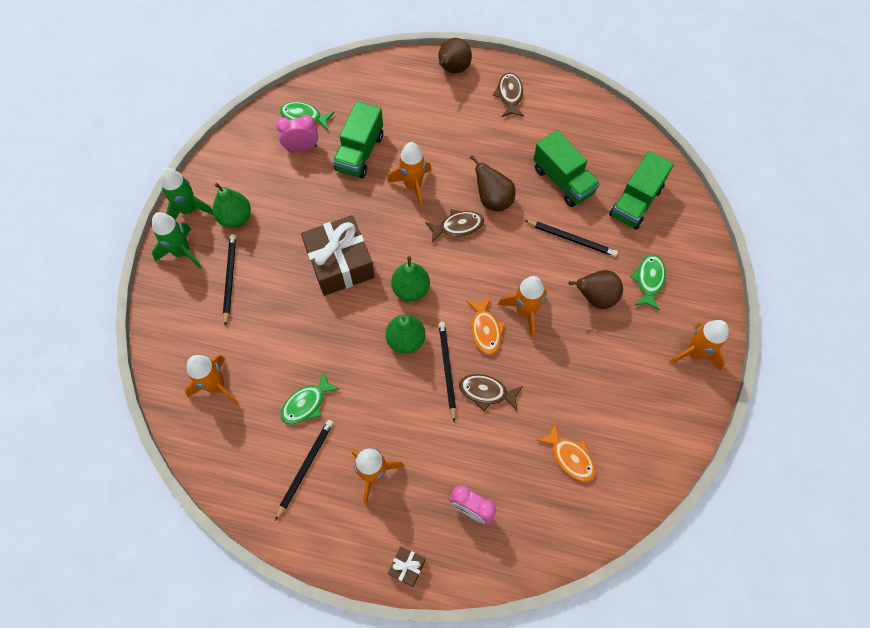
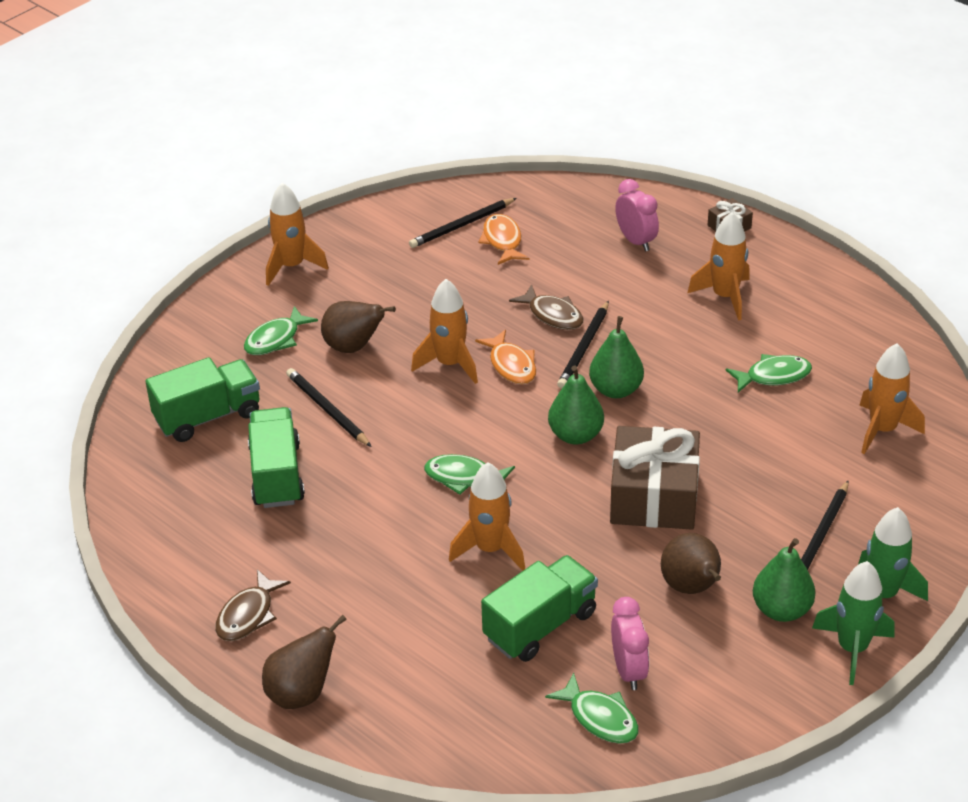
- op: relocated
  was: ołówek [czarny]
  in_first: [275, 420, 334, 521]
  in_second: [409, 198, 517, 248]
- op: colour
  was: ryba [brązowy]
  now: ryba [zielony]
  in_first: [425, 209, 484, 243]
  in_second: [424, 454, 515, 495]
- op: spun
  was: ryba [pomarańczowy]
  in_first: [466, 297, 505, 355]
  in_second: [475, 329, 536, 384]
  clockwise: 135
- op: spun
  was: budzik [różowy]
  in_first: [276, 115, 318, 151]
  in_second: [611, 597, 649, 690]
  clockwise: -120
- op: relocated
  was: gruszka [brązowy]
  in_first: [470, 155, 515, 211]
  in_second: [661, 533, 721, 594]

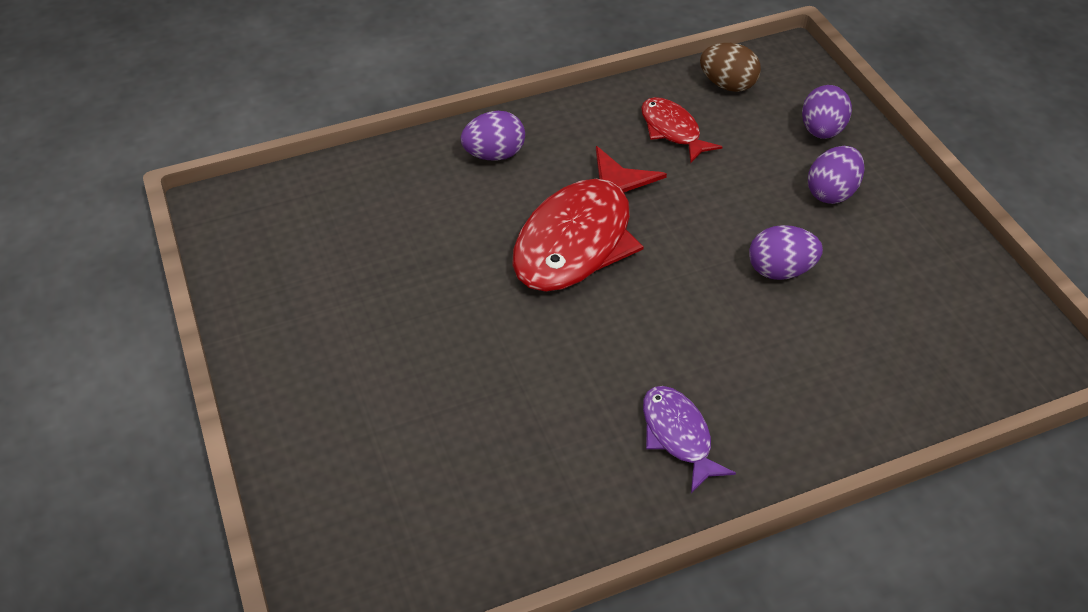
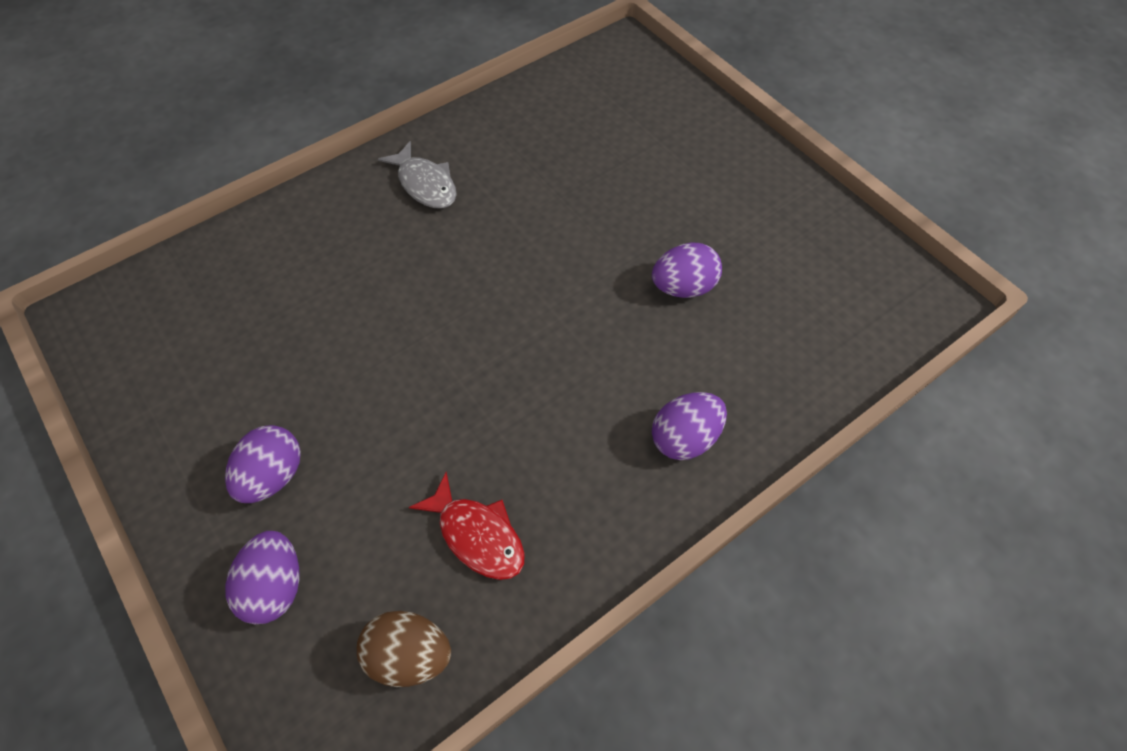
- op: colour
  was: ryba [fioletowy]
  now: ryba [szary]
  in_first: [643, 386, 736, 493]
  in_second: [378, 141, 457, 208]
- op: relocated
  was: jajko [fioletowy]
  in_first: [749, 225, 823, 280]
  in_second: [652, 242, 722, 298]
- op: missing
  was: ryba [czerwony]
  in_first: [512, 146, 667, 292]

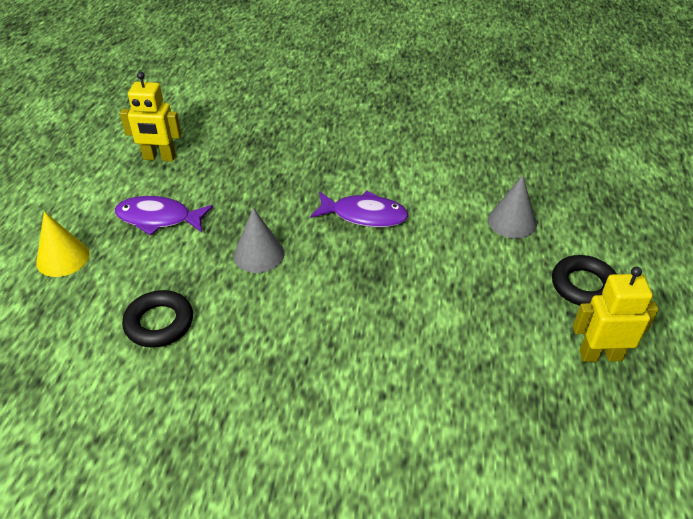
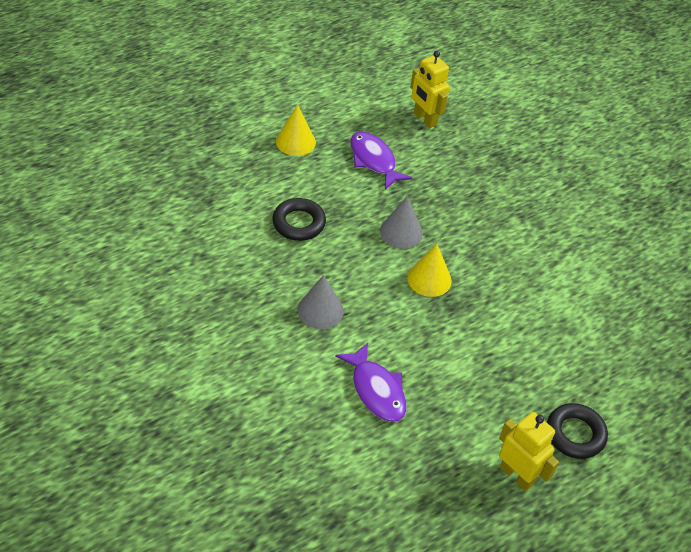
- op: relocated
  was: stożek [szary]
  in_first: [488, 175, 537, 239]
  in_second: [297, 275, 344, 329]
- op: relocated
  was: ryba [fioletowy]
  in_first: [310, 191, 408, 227]
  in_second: [335, 343, 407, 422]
- op: appeared
  now: stożek [żółty]
  in_second: [407, 244, 452, 297]

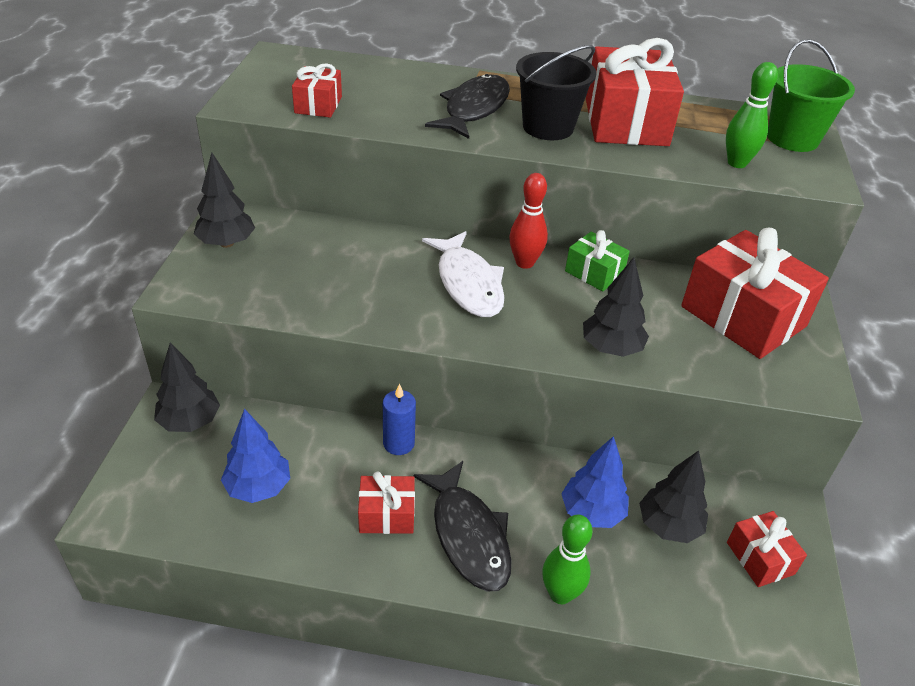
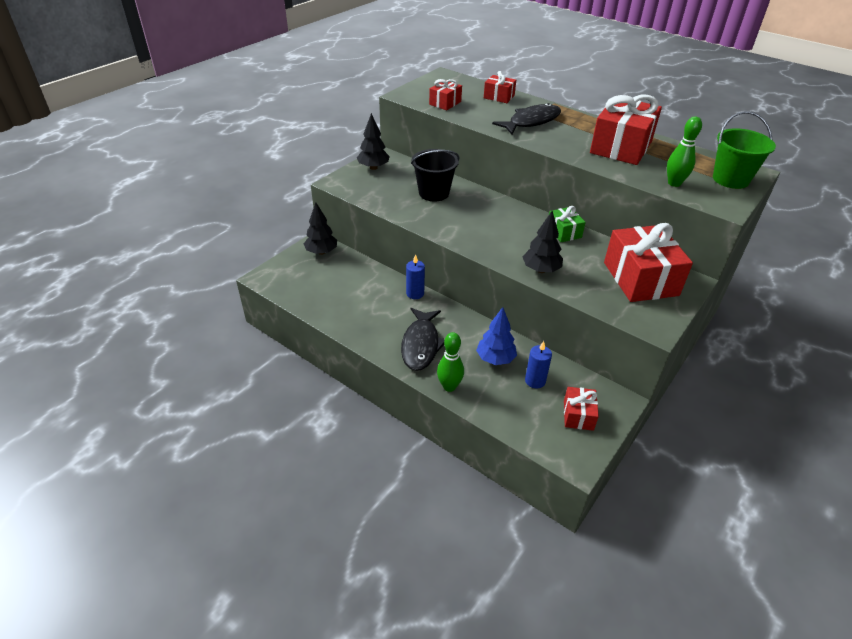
- op: relocated
  was: wiadro [czarny]
  in_first: [516, 45, 597, 140]
  in_second: [411, 149, 459, 201]
- op: relocated
  was: prezent [czerwony]
  in_first: [358, 472, 415, 534]
  in_second: [484, 71, 516, 103]
- op: exchanged
  was: drzewko [czarny]
  now: świeca [niebieski]
  in_first: [639, 450, 708, 543]
  in_second: [525, 341, 552, 388]
- op: missing
  was: drzewko [niebieski]
  in_first: [221, 409, 290, 503]
- op: missing
  was: ryba [biały]
  in_first: [422, 231, 505, 317]
- op: missing
  was: kręgiel [czerwony]
  in_first: [509, 173, 548, 269]

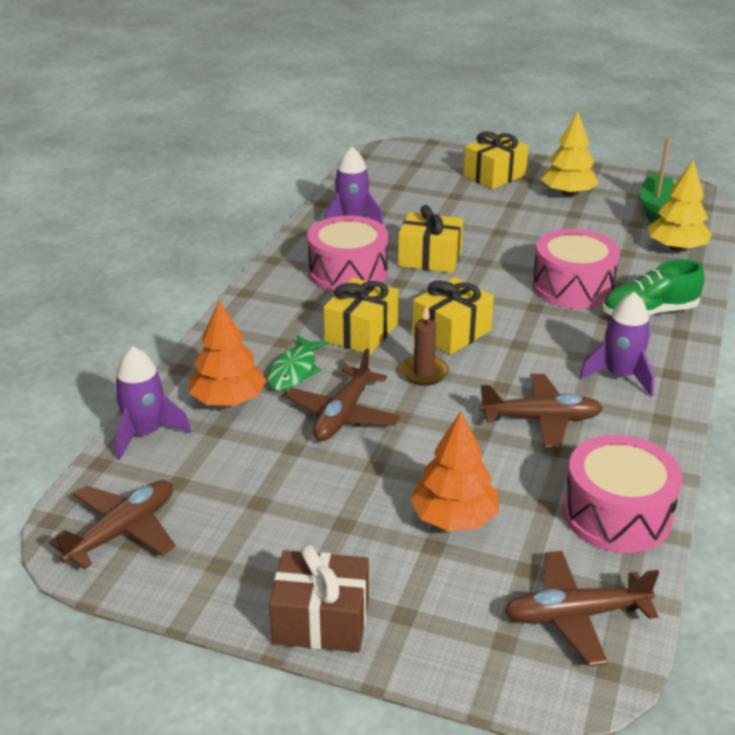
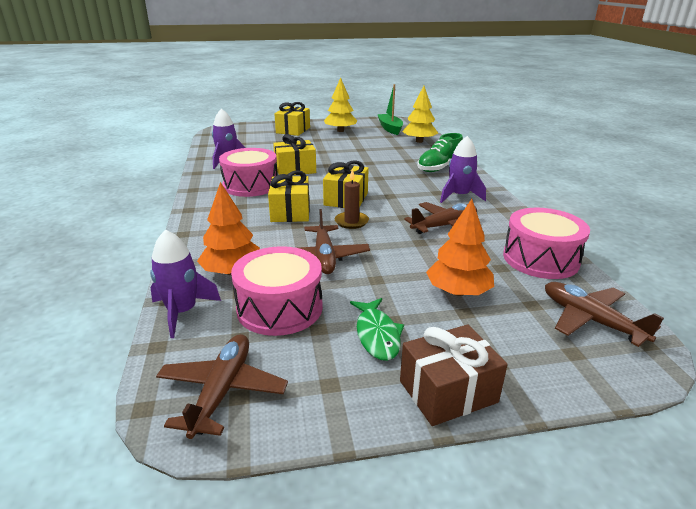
- op: relocated
  was: bęben [różowy]
  in_first: [532, 229, 620, 309]
  in_second: [231, 246, 323, 336]
- op: relocated
  was: ryba [zielony]
  in_first: [267, 335, 329, 391]
  in_second: [350, 298, 404, 361]
- op: spun
  was: samolot [brązowy]
  in_first: [504, 551, 659, 666]
  in_second: [545, 282, 664, 347]
  clockwise: 90

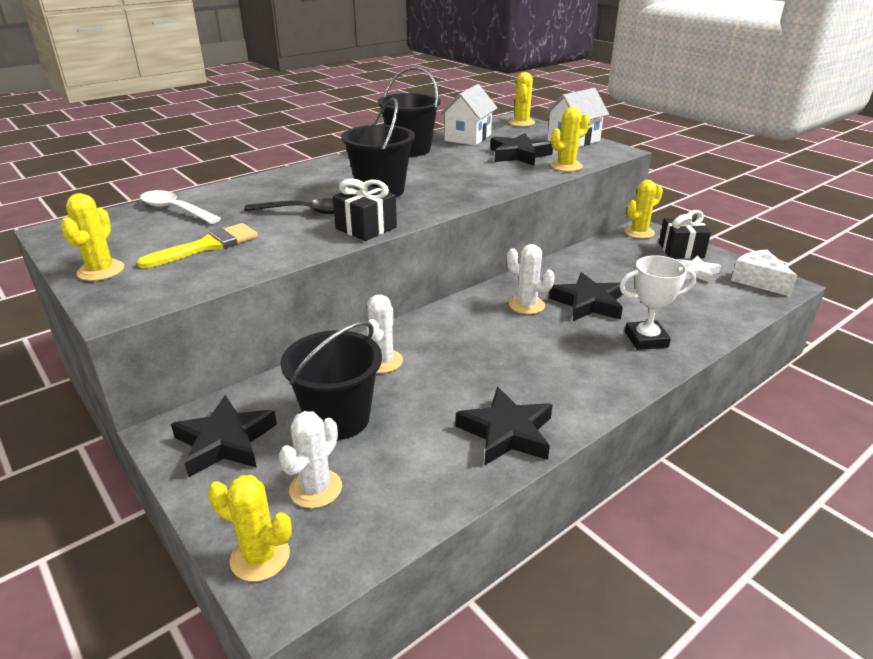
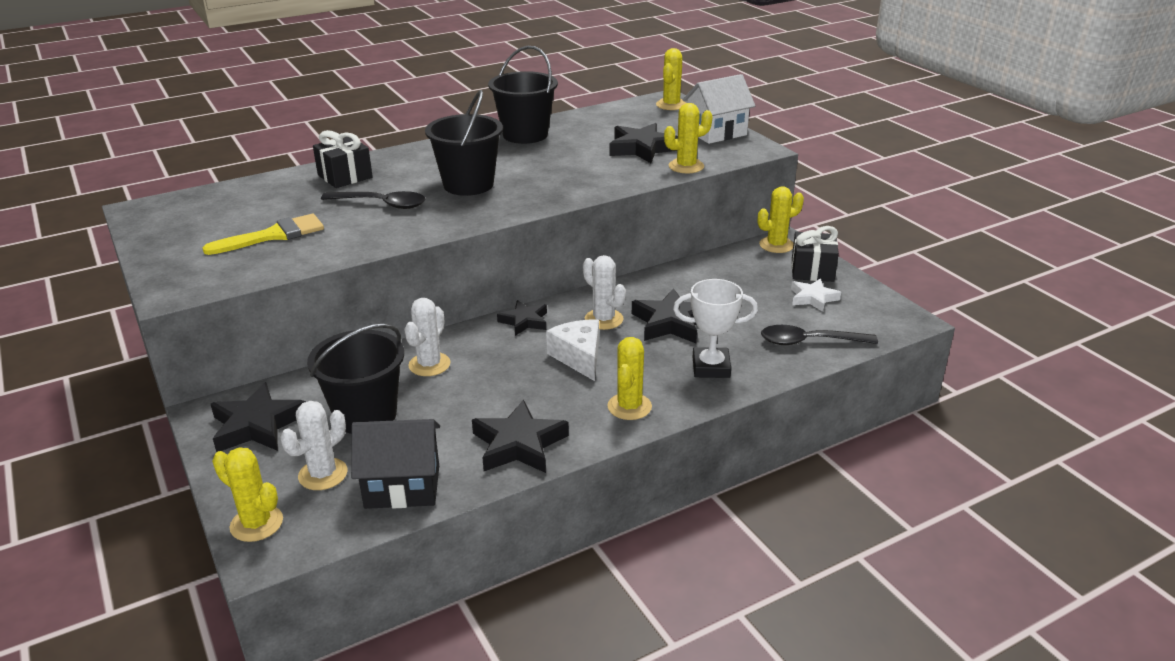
- op: relocated
  was: prezent [czarny]
  in_first: [333, 178, 397, 241]
  in_second: [313, 130, 373, 188]
- op: appeared
  now: domek [czarny]
  in_second: [351, 419, 440, 509]
- op: appeared
  now: gwiazda [czarny]
  in_second: [497, 300, 547, 336]
- op: relocated
  was: ser [biały]
  in_first: [731, 250, 797, 296]
  in_second: [546, 320, 599, 381]
- op: relocated
  was: kaktus [żółty]
  in_first: [60, 193, 124, 281]
  in_second: [607, 337, 652, 420]
- op: appeared
  now: łyżka [czarny]
  in_second: [761, 325, 878, 345]
- op: missing
  was: łyżka [biały]
  in_first: [140, 190, 221, 224]
- op: missing
  was: domek [biały]
  in_first: [439, 84, 497, 146]

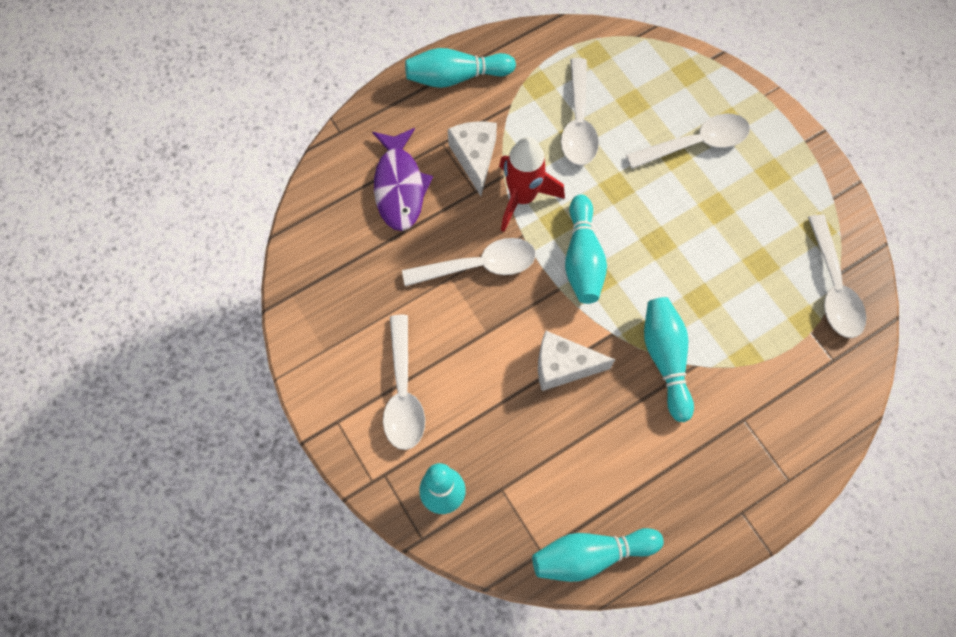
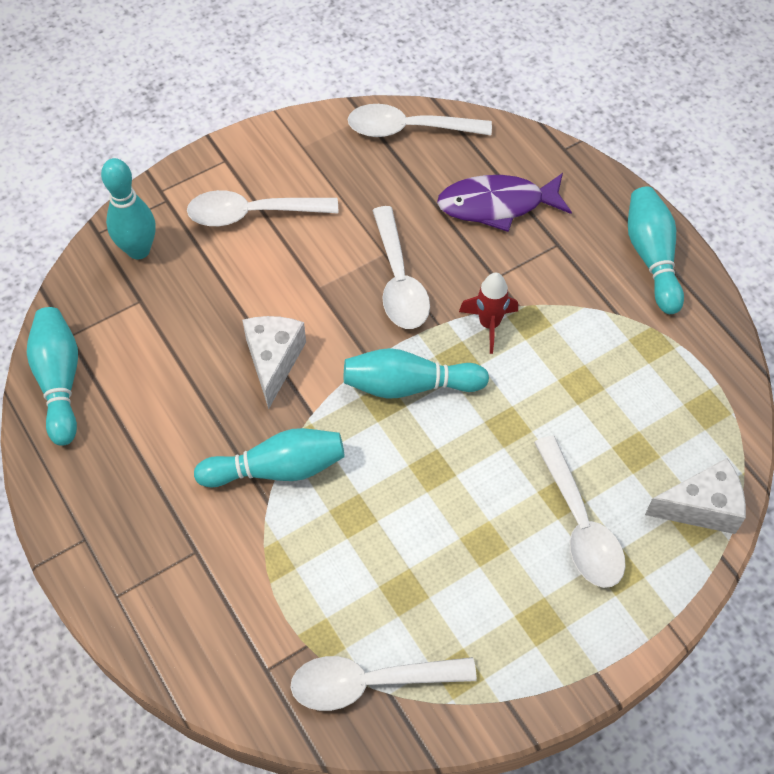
- op: relocated
  was: łyżka [biały]
  in_first: [561, 58, 599, 165]
  in_second: [347, 104, 492, 137]
- op: size
  was: rakieta [czerwony]
  in_first: [499, 137, 565, 232]
  in_second: [459, 273, 518, 354]
  ratio: 0.66
- op: relocated
  was: ser [biały]
  in_first: [448, 121, 497, 196]
  in_second: [645, 458, 746, 534]

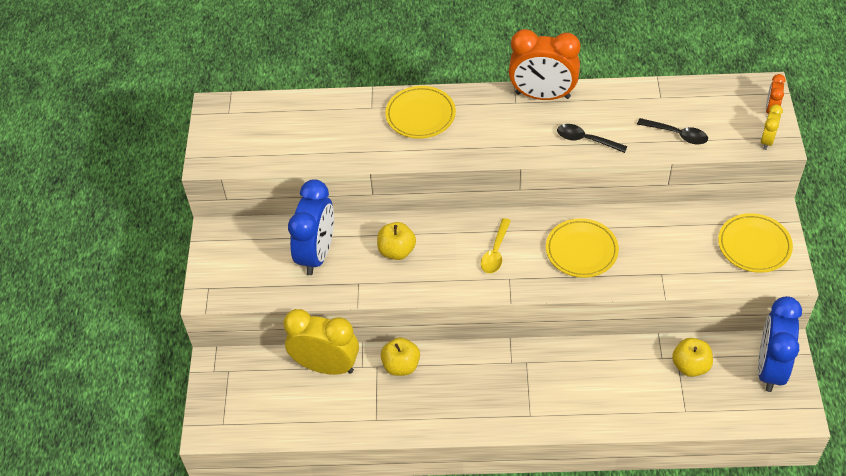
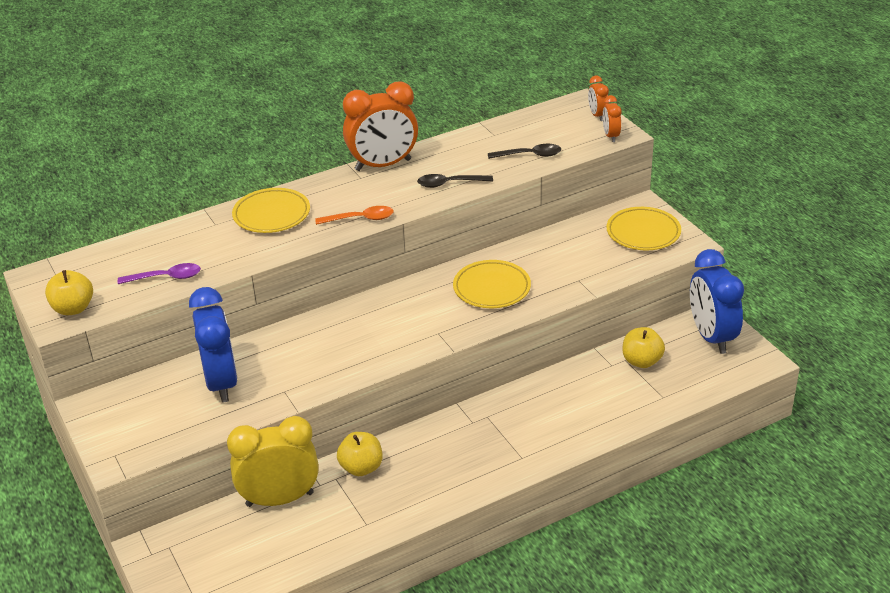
- op: relocated
  was: jabłko [żółty]
  in_first: [377, 222, 416, 260]
  in_second: [45, 270, 93, 315]
- op: appeared
  now: łyżka [fioletowy]
  in_second: [118, 263, 201, 284]
- op: appeared
  now: łyżka [pomarańczowy]
  in_second: [315, 206, 394, 225]
- op: colour
  was: budzik [żółty]
  now: budzik [pomarańczowy]
  in_first: [761, 104, 783, 150]
  in_second: [603, 95, 622, 142]
- op: missing
  was: łyżka [żółty]
  in_first: [481, 218, 511, 273]

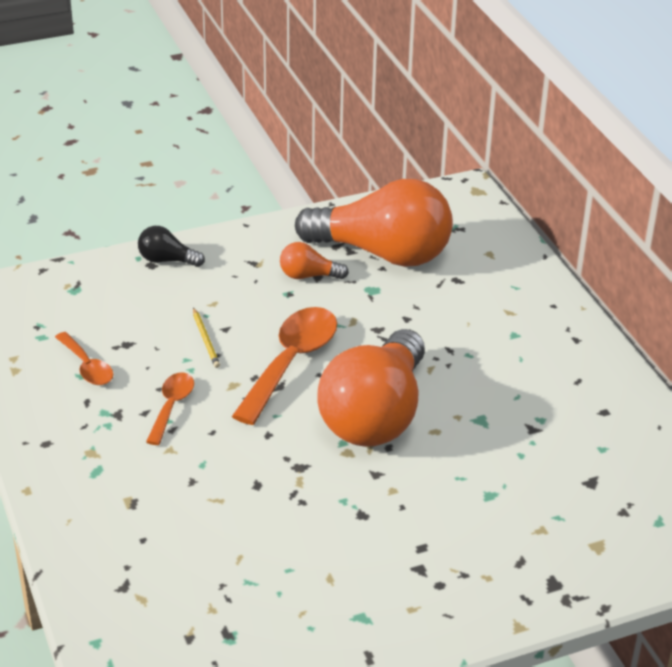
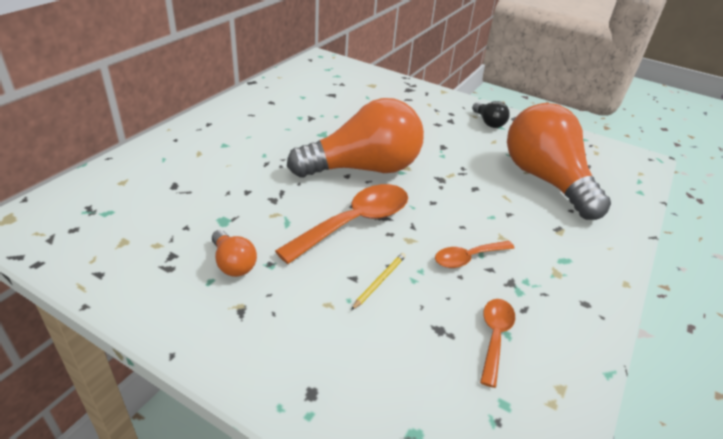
- op: spun
  was: łyżka [pomarańczowy]
  in_first: [232, 307, 337, 425]
  in_second: [275, 184, 408, 264]
  clockwise: 150
- op: relocated
  was: żarówka [czarny]
  in_first: [138, 226, 205, 267]
  in_second: [472, 101, 510, 128]
- op: relocated
  was: żarówka [pomarańczowy]
  in_first: [295, 179, 453, 267]
  in_second: [507, 103, 611, 220]

